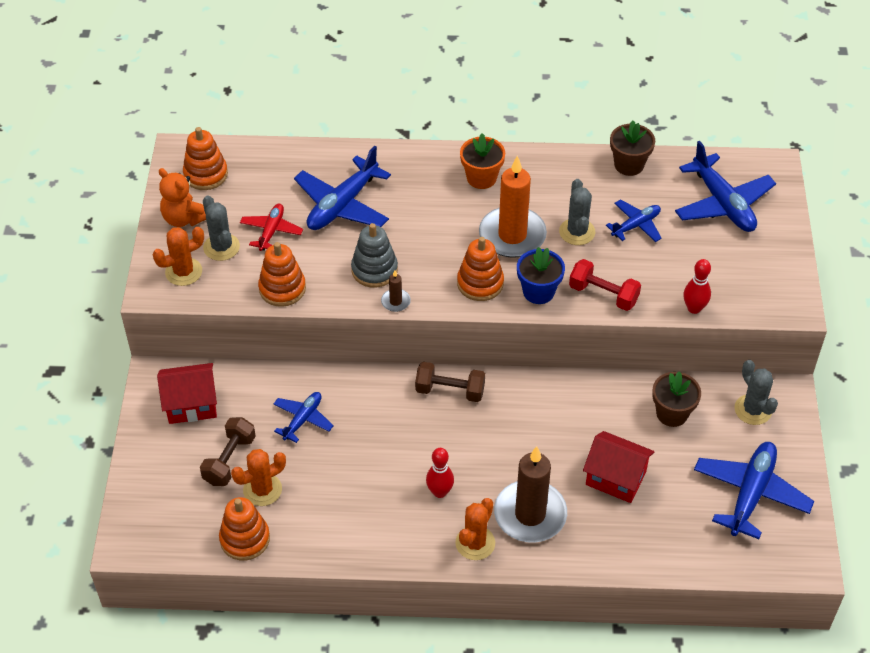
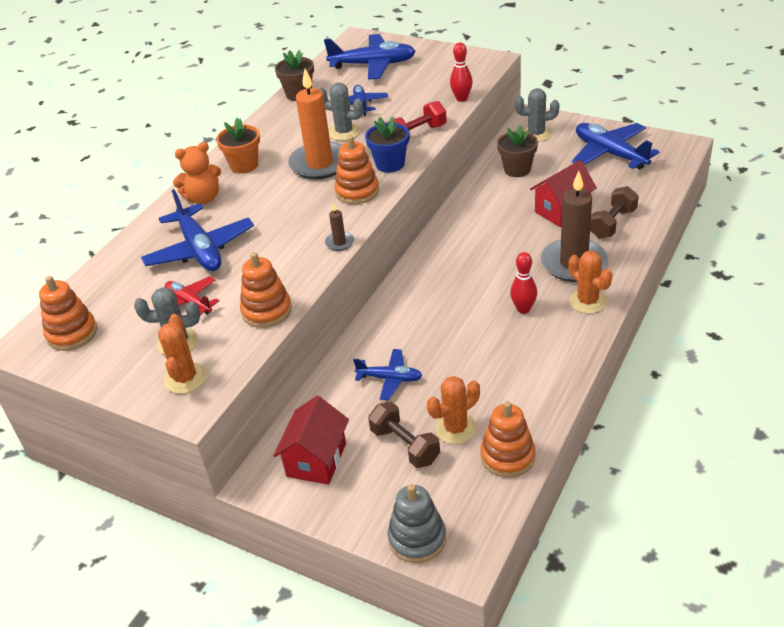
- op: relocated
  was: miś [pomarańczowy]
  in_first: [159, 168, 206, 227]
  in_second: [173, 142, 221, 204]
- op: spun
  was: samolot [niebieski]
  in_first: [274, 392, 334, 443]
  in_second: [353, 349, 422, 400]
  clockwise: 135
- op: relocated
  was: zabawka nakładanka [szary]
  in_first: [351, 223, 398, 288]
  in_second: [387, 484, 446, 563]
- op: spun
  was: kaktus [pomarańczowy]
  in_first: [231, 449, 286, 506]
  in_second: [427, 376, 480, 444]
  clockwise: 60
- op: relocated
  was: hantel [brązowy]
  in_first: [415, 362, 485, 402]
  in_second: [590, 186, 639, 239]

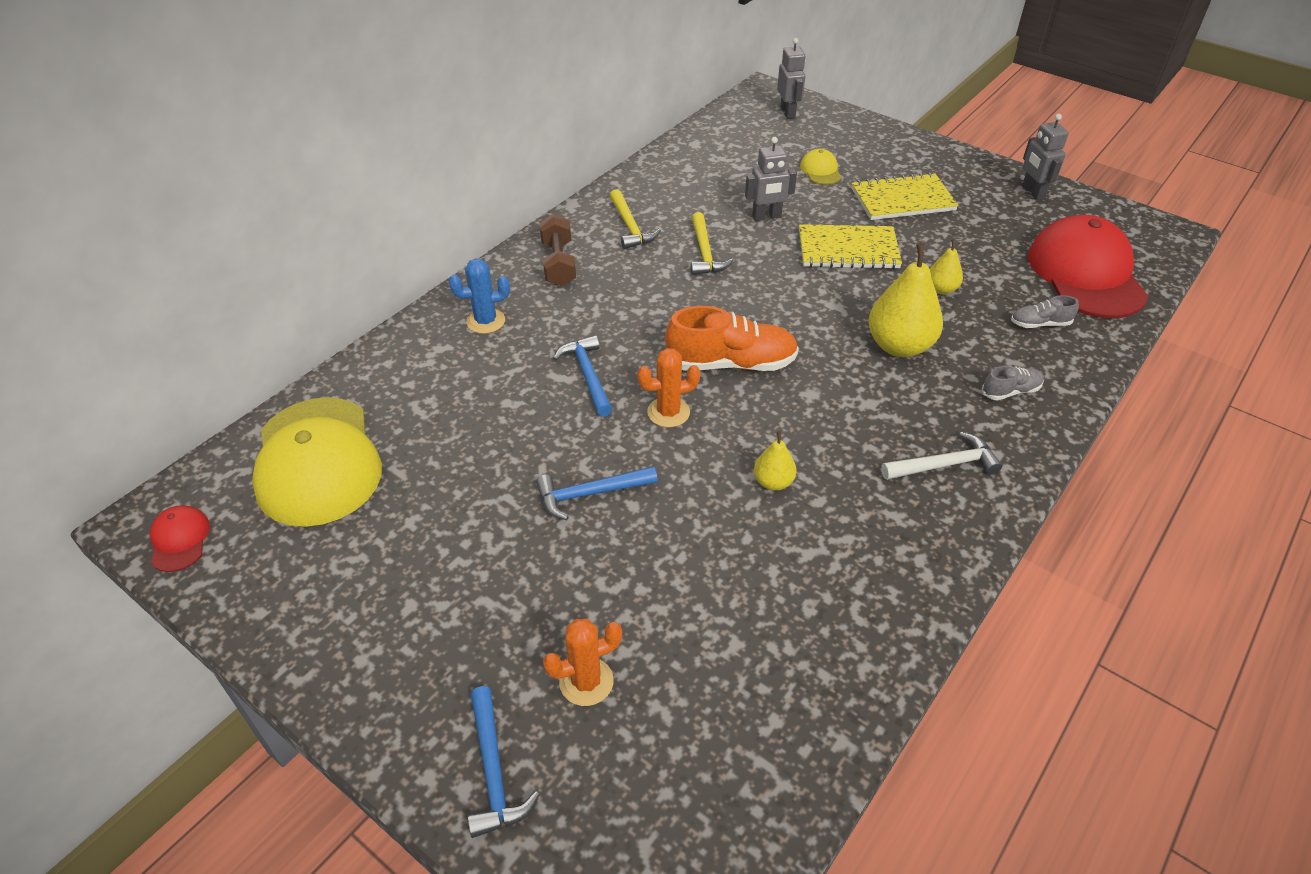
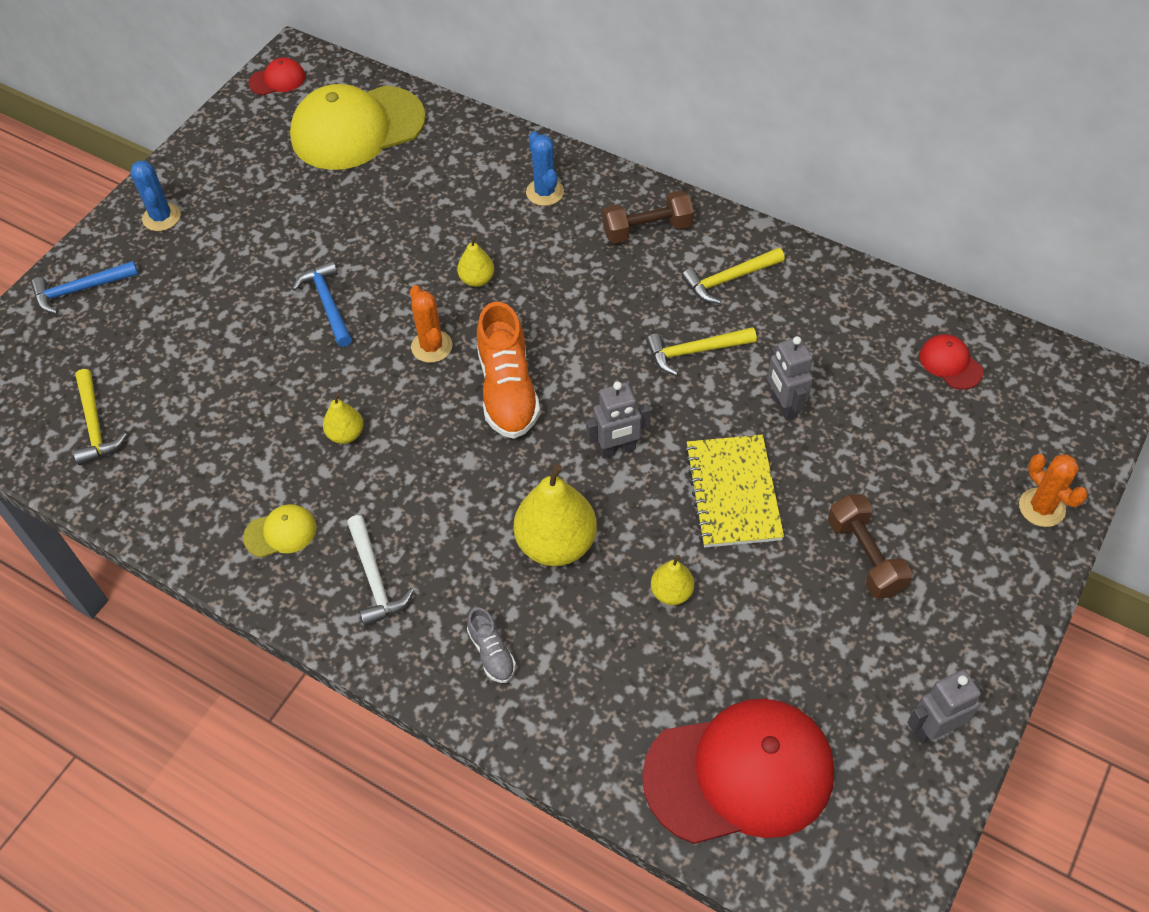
- op: appeared
  now: młotek [żółty]
  in_second: [73, 369, 127, 465]
- op: appeared
  now: kaktus [niebieski]
  in_second: [130, 160, 181, 231]
- op: relocated
  was: czapka [żółty]
  in_first: [800, 149, 841, 185]
  in_second: [243, 504, 316, 558]
- op: exchanged
  was: młotek [niebieski]
  now: gruszka [żółty]
  in_first: [553, 335, 612, 417]
  in_second: [457, 235, 494, 287]
- op: relocated
  was: robot [szary]
  in_first: [777, 38, 805, 119]
  in_second: [586, 381, 650, 459]
- op: exchanged
  was: zeszyt [żółty]
  now: hantel [brązowy]
  in_first: [852, 173, 958, 220]
  in_second: [828, 494, 912, 598]
- op: appeared
  now: czapka [czerwony]
  in_second: [919, 334, 983, 390]
- op: relocated
  was: kaktus [pomarańczowy]
  in_first: [543, 619, 622, 706]
  in_second: [1019, 454, 1088, 527]
- op: missing
  was: but [szary]
  in_first: [1011, 295, 1079, 328]

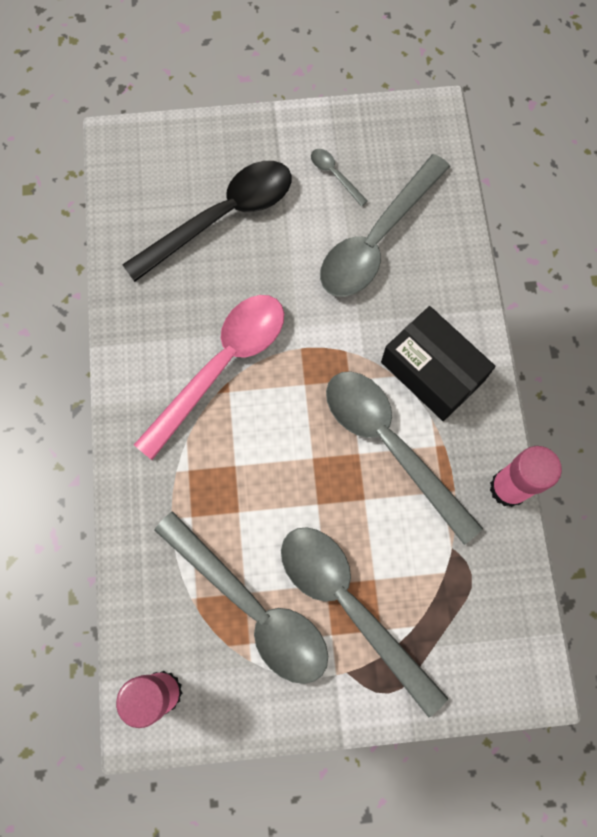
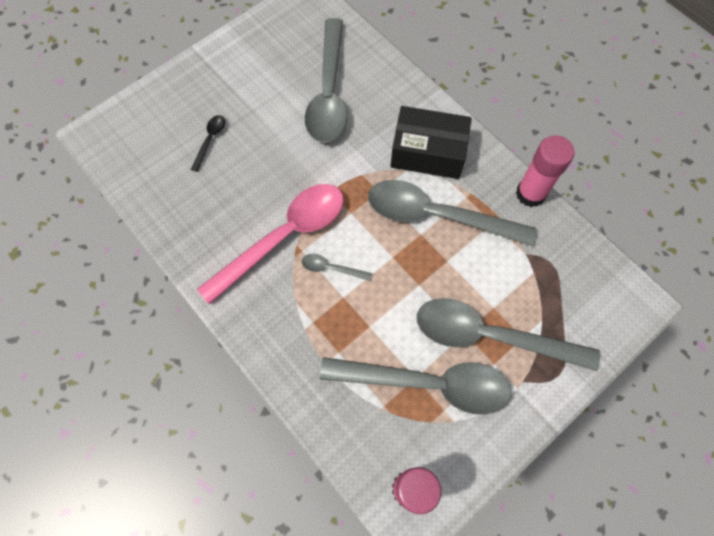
- op: size
  was: łyżka [czarny]
  in_first: [122, 161, 291, 282]
  in_second: [191, 115, 225, 172]
  ratio: 0.41
- op: spun
  was: łyżka [różowy]
  in_first: [134, 295, 284, 460]
  in_second: [197, 184, 344, 305]
  clockwise: 45
- op: relocated
  was: łyżka [szary]
  in_first: [311, 149, 368, 206]
  in_second: [302, 254, 372, 281]

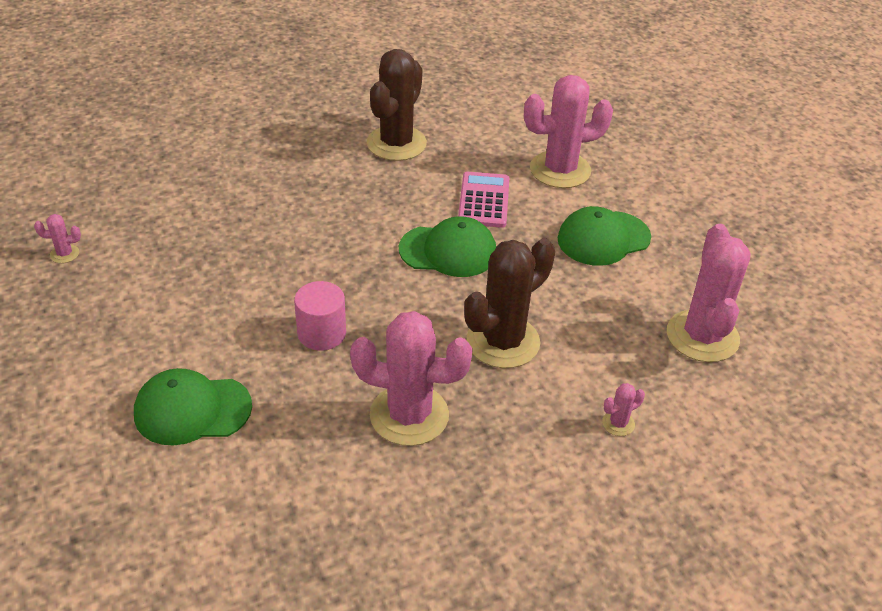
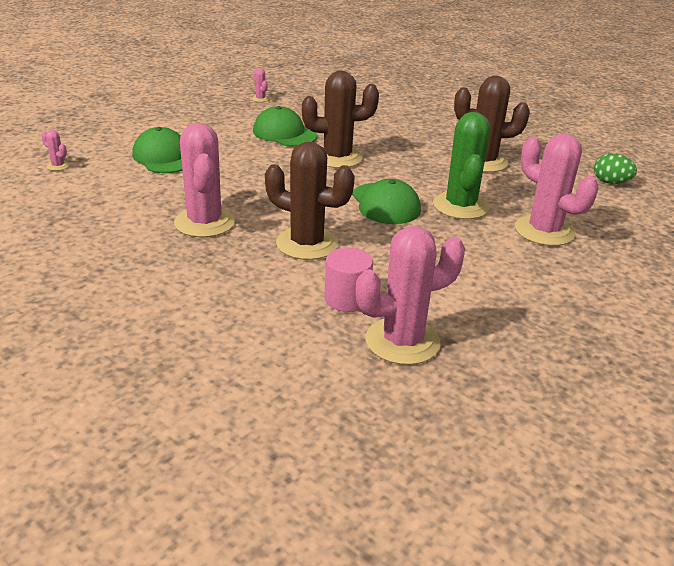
- op: relocated
  was: kaktus [różowy]
  in_first: [602, 383, 645, 436]
  in_second: [41, 130, 70, 171]
- op: relocated
  was: czapka [zielony]
  in_first: [557, 206, 651, 266]
  in_second: [253, 106, 317, 147]
- op: appeared
  now: kaktus [brązowy]
  in_second: [302, 71, 379, 168]
- op: relocated
  was: walec [różowy]
  in_first: [294, 281, 346, 351]
  in_second: [325, 248, 373, 312]
- op: exchanged
  was: kalkulator [różowy]
  now: kaktus [zielony]
  in_first: [458, 172, 509, 228]
  in_second: [433, 112, 490, 219]
- op: appeared
  now: jajko [zielony]
  in_second: [594, 153, 637, 184]

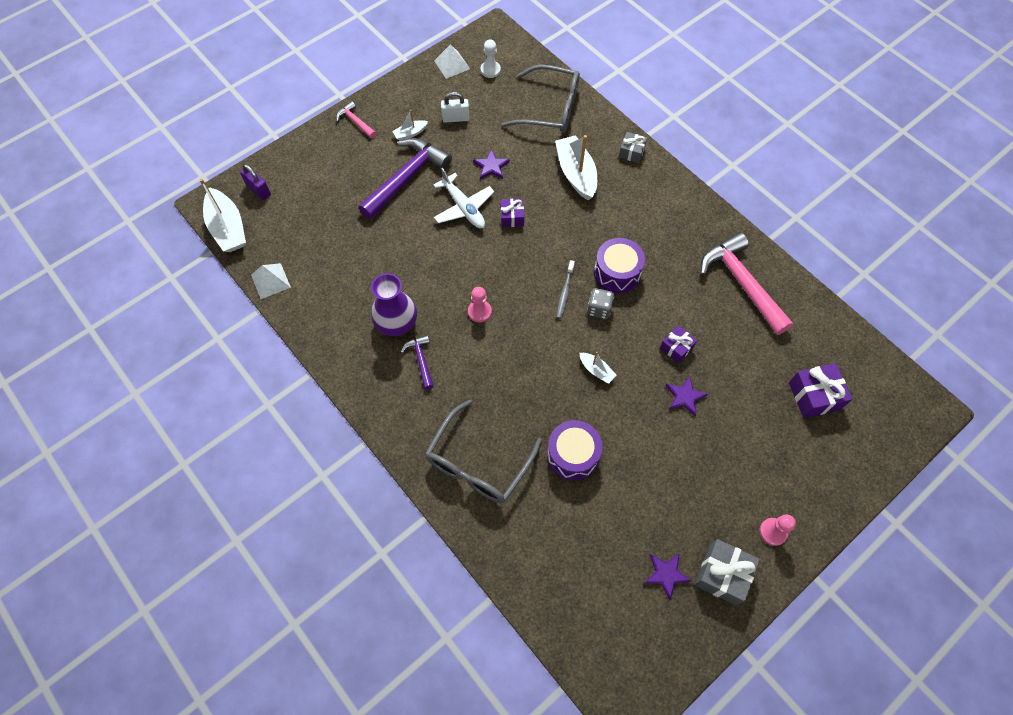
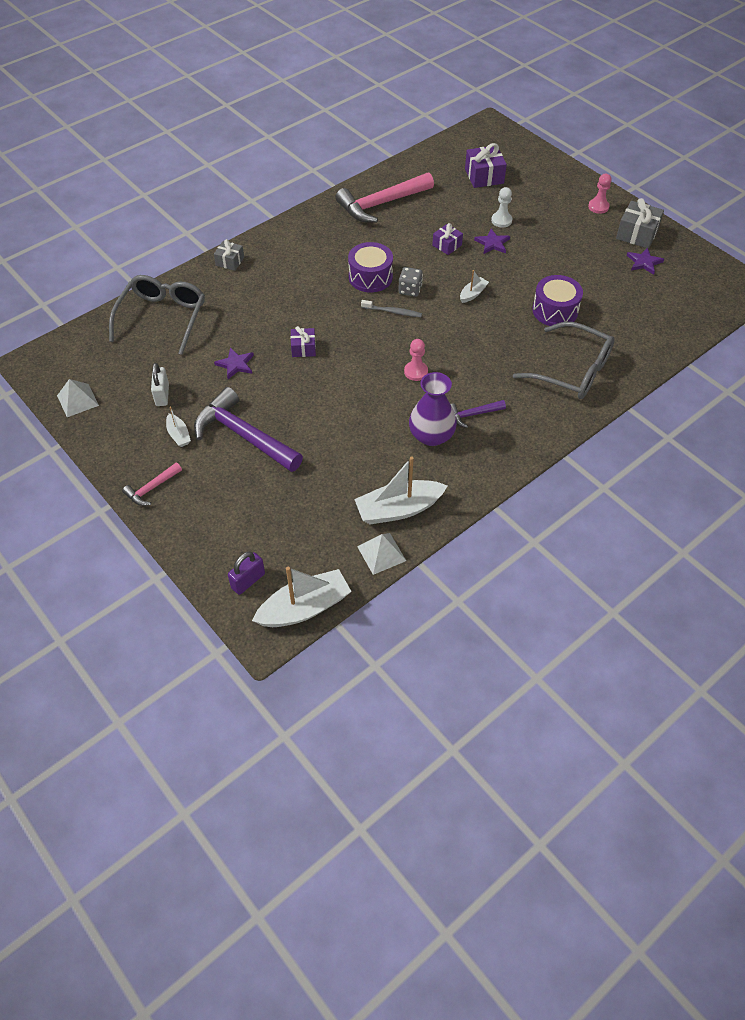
- op: relocated
  was: łódka [biały]
  in_first: [555, 135, 597, 200]
  in_second: [354, 457, 447, 524]
- op: relocated
  was: pionek [biały]
  in_first: [480, 39, 501, 78]
  in_second: [491, 187, 512, 228]
- op: missing
  was: samolot [biały]
  in_first: [433, 168, 494, 229]

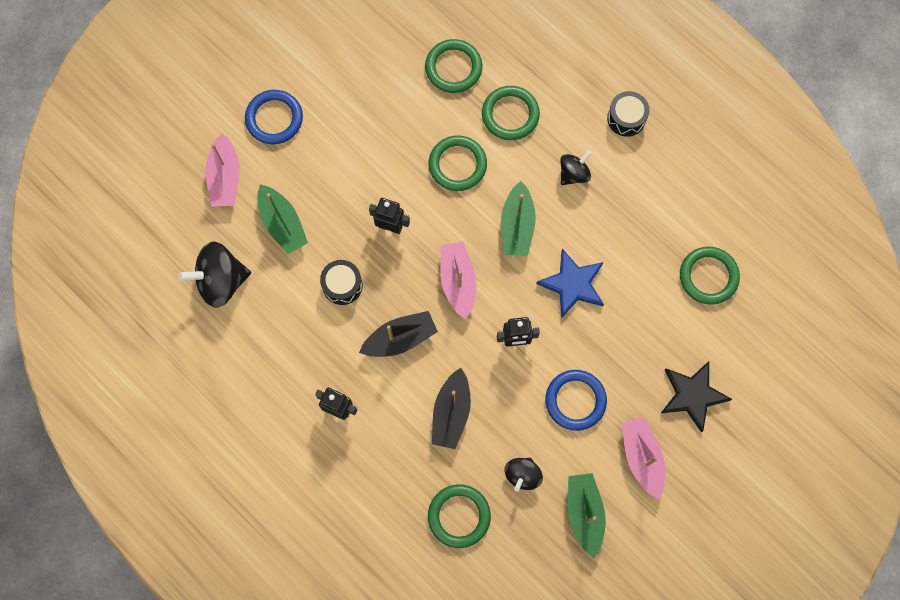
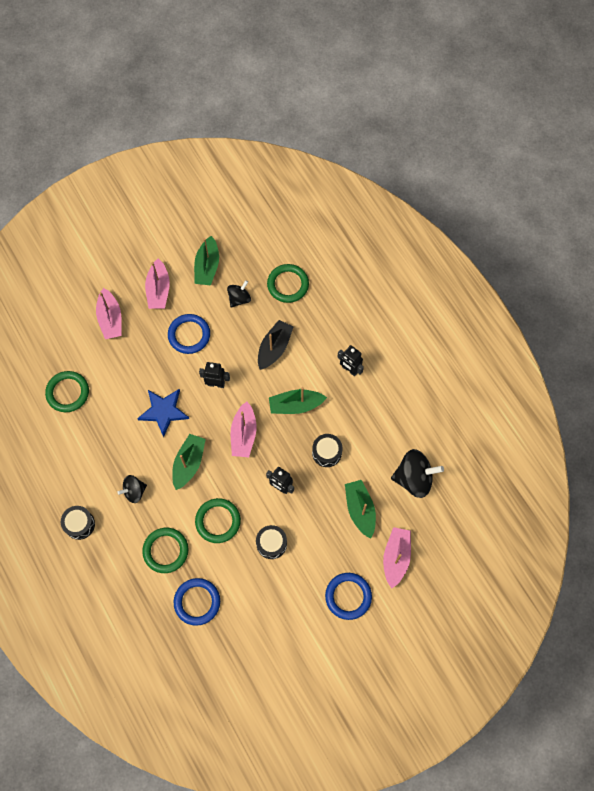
- op: exchanged
  was: gwiazda [czarny]
  now: łódka [różowy]
  in_first: [661, 361, 732, 433]
  in_second: [96, 288, 122, 339]
- op: colour
  was: pierścień [zielony]
  now: pierścień [niebieski]
  in_first: [425, 39, 482, 93]
  in_second: [174, 578, 220, 626]
- op: appeared
  now: bęben [czarny]
  in_second: [256, 525, 287, 559]
- op: colour
  was: łódka [czarny]
  now: łódka [zielony]
  in_first: [359, 311, 438, 357]
  in_second: [269, 387, 327, 414]

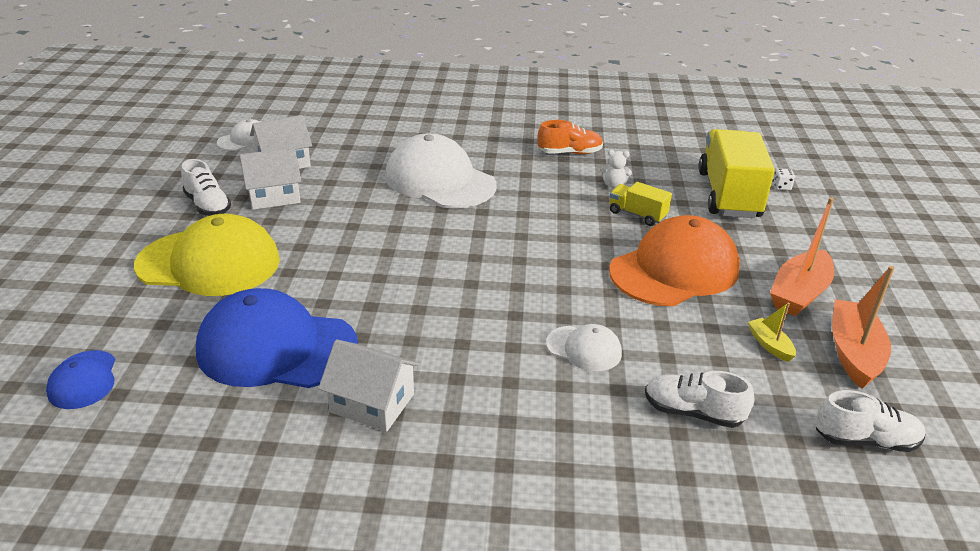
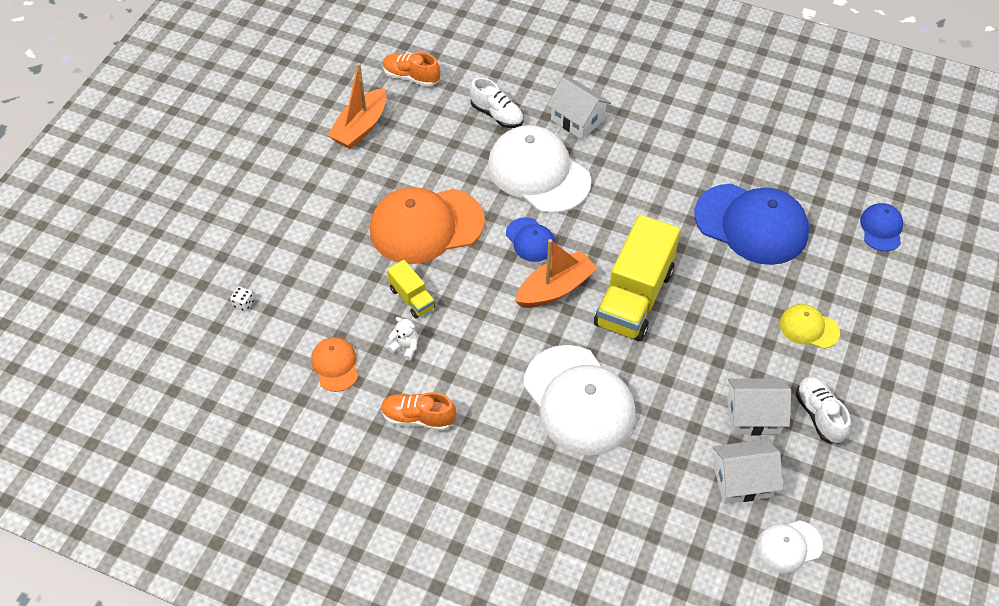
- op: appeared
  now: czapka [pomarańczowy]
  in_second: [311, 337, 358, 392]
- op: colour
  was: but [biały]
  now: but [pomarańczowy]
  in_first: [816, 390, 926, 452]
  in_second: [382, 52, 440, 87]
- op: size
  was: czapka [biały]
  in_first: [546, 324, 622, 371]
  in_second: [488, 125, 591, 213]
  ratio: 2.06
- op: appeared
  now: czapka [niebieski]
  in_second: [506, 217, 556, 262]
- op: relocated
  was: łódka [pomarańczowy]
  in_first: [770, 197, 834, 316]
  in_second: [515, 239, 598, 308]
- op: relocated
  was: domek [biały]
  in_first: [318, 339, 420, 432]
  in_second: [547, 77, 611, 140]
- op: relocated
  was: ciężarówka [żółty]
  in_first: [699, 129, 775, 218]
  in_second: [594, 215, 680, 341]
- op: size
  was: czapka [żółty]
  in_first: [134, 214, 280, 296]
  in_second: [780, 304, 840, 349]
  ratio: 0.49
- op: missing
  was: łódka [żółty]
  in_first: [748, 302, 796, 362]

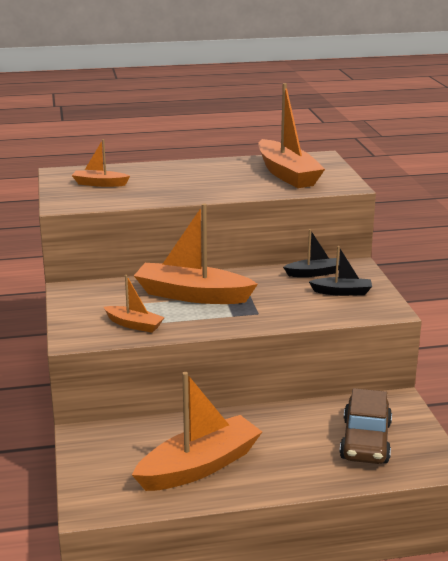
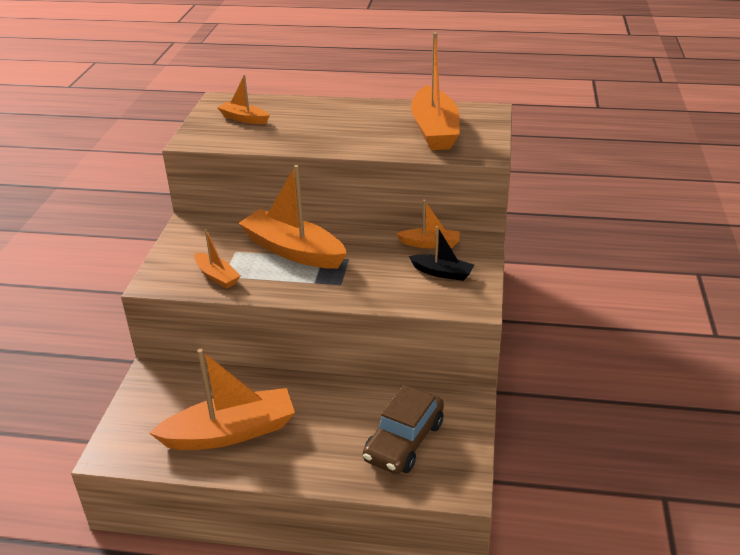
- op: colour
  was: łódka [czarny]
  now: łódka [pomarańczowy]
  in_first: [283, 229, 339, 277]
  in_second: [396, 200, 460, 248]

